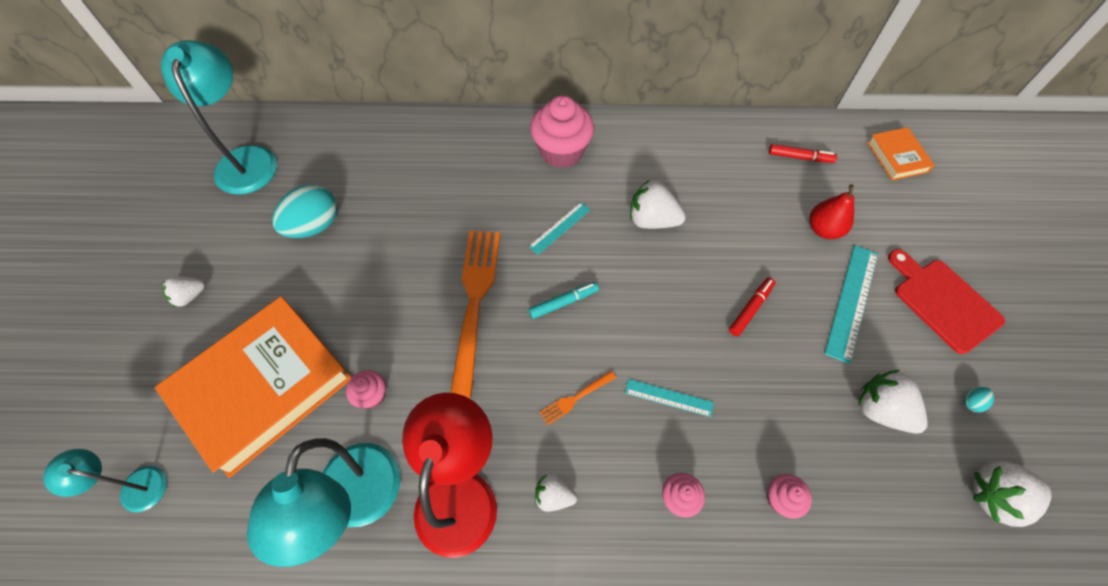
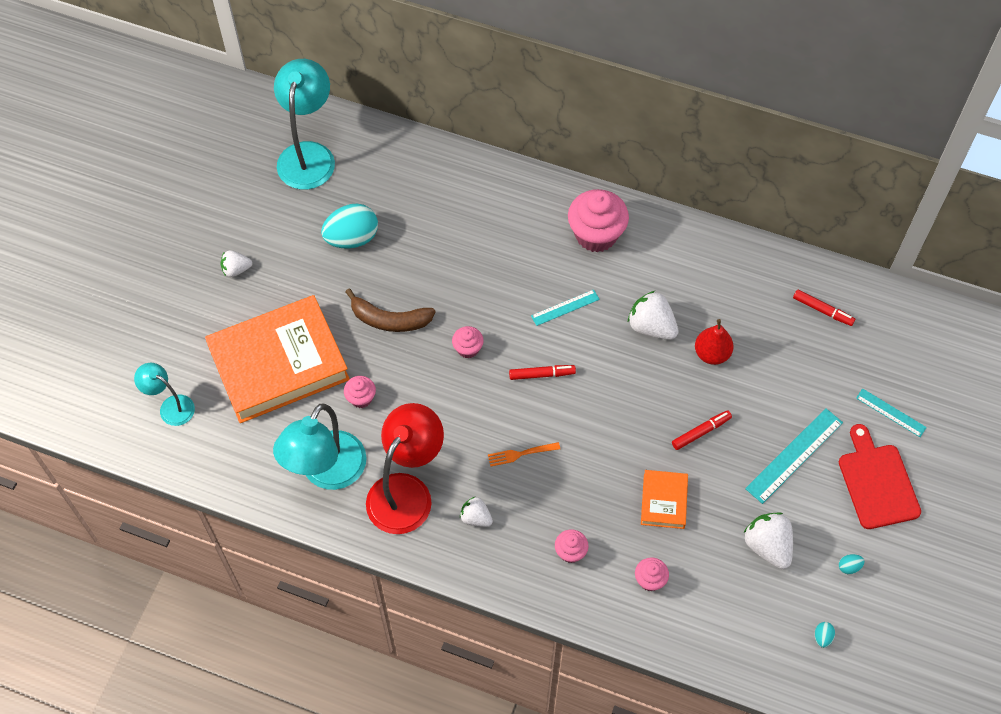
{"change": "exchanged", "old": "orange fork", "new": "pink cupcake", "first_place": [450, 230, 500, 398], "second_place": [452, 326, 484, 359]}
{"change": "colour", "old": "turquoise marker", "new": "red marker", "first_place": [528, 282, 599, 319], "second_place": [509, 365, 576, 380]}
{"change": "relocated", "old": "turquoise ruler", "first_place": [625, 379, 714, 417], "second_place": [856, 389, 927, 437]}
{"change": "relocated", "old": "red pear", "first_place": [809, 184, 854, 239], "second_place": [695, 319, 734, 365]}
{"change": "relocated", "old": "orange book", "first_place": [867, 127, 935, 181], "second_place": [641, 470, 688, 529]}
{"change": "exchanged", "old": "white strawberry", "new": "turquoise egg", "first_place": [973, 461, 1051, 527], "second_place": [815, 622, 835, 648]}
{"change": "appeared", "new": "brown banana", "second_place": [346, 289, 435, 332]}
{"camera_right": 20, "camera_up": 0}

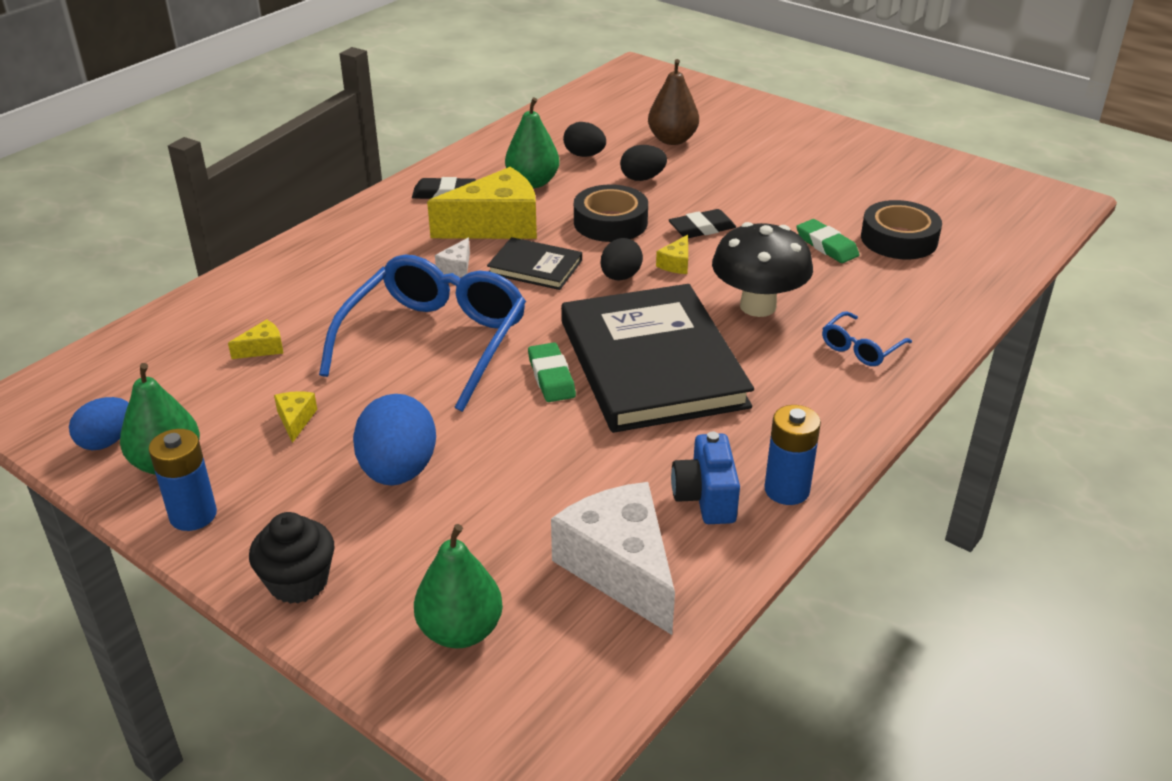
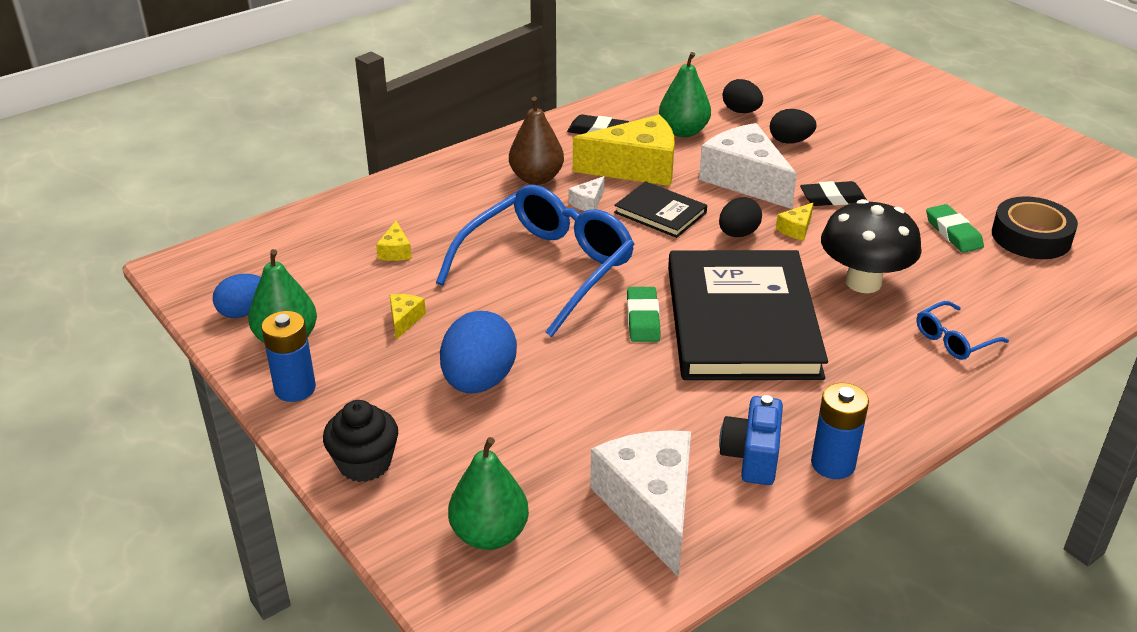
{"change": "spun", "old": "yellow cheese", "first_place": [228, 319, 283, 359], "second_place": [376, 221, 412, 261], "degrees": 105}
{"change": "exchanged", "old": "black tape", "new": "white cheese", "first_place": [574, 184, 648, 242], "second_place": [699, 123, 797, 209]}
{"change": "relocated", "old": "brown pear", "first_place": [648, 59, 699, 145], "second_place": [509, 96, 564, 185]}
{"camera_right": 15, "camera_up": 0}

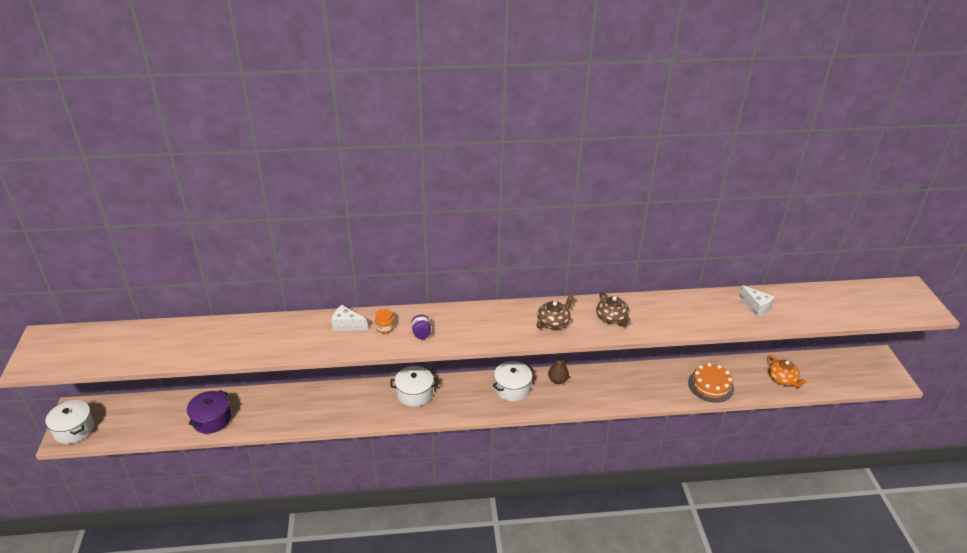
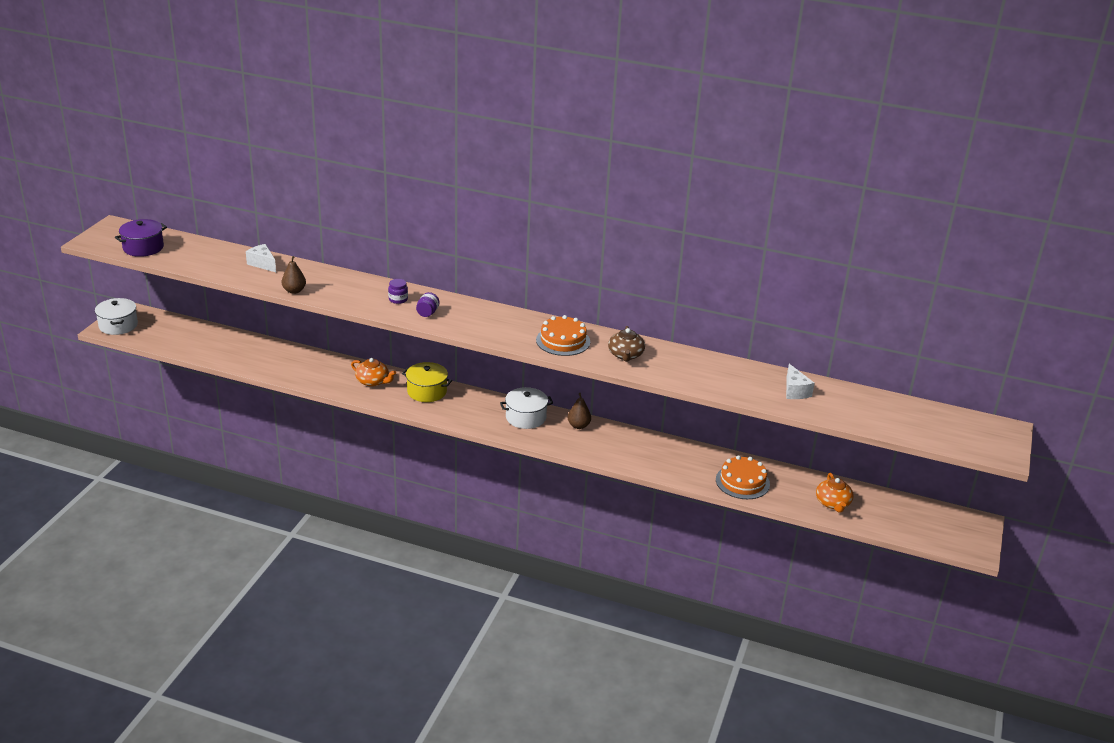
{"change": "relocated", "old": "purple pot", "first_place": [187, 390, 231, 434], "second_place": [115, 219, 167, 257]}
{"change": "relocated", "old": "white cheese", "first_place": [331, 305, 368, 331], "second_place": [246, 244, 276, 272]}
{"change": "colour", "old": "orange jar", "new": "purple jar", "first_place": [375, 309, 394, 334], "second_place": [388, 279, 408, 304]}
{"change": "colour", "old": "white pot", "new": "yellow pot", "first_place": [390, 366, 438, 407], "second_place": [402, 362, 452, 402]}
{"change": "exchanged", "old": "brown teapot", "new": "orange cake", "first_place": [536, 293, 574, 329], "second_place": [536, 315, 590, 356]}
{"change": "appeared", "new": "brown pear", "second_place": [282, 256, 306, 294]}
{"change": "appeared", "new": "orange teapot", "second_place": [351, 358, 396, 387]}
{"camera_right": 25, "camera_up": -5}

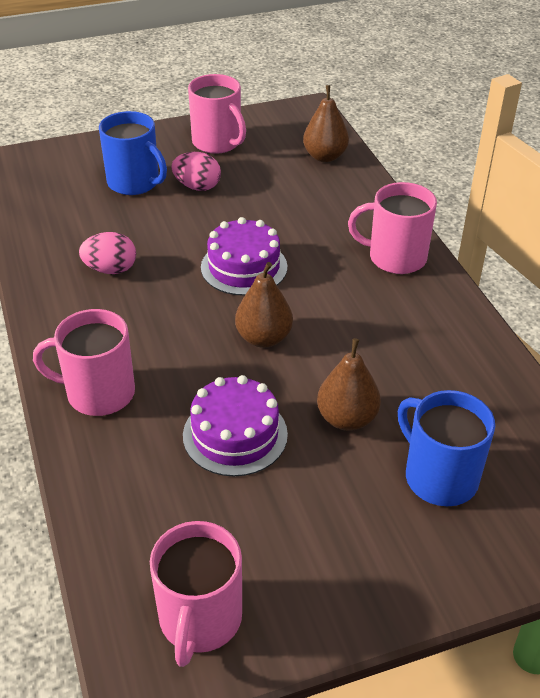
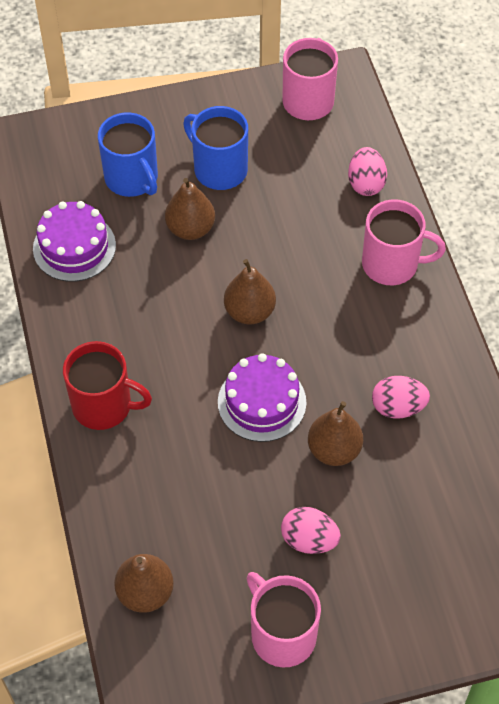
{"change": "relocated", "old": "blue mug", "first_place": [99, 111, 167, 195], "second_place": [183, 106, 248, 190]}
{"change": "relocated", "old": "purple cake", "first_place": [183, 375, 288, 476], "second_place": [33, 201, 116, 282]}
{"change": "colour", "old": "pink mug", "new": "red mug", "first_place": [348, 182, 437, 274], "second_place": [63, 341, 152, 430]}
{"change": "appeared", "new": "brown pear", "second_place": [308, 401, 363, 466]}
{"change": "appeared", "new": "pink egg", "second_place": [348, 147, 387, 196]}
{"camera_right": -175, "camera_up": 15}

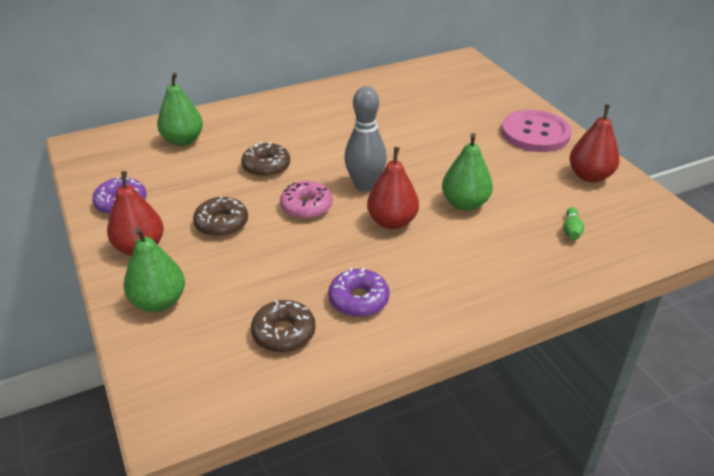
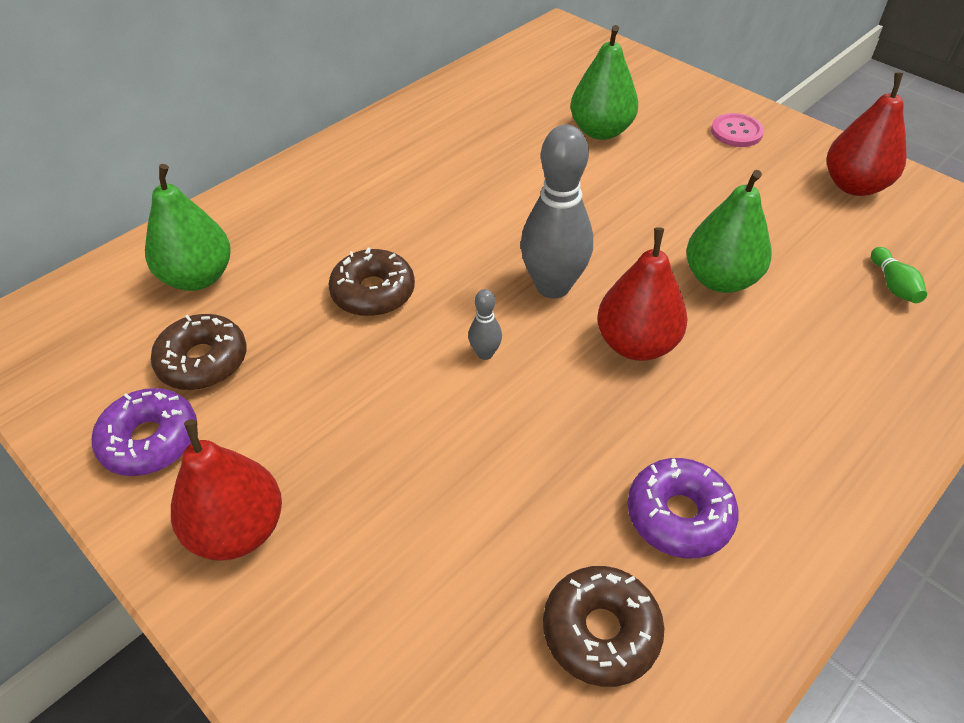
{"change": "relocated", "old": "green pear", "first_place": [123, 227, 185, 312], "second_place": [570, 25, 638, 140]}
{"change": "relocated", "old": "brown donut", "first_place": [193, 196, 248, 237], "second_place": [151, 314, 247, 390]}
{"change": "exchanged", "old": "pink donut", "new": "grey bowling pin", "first_place": [280, 181, 332, 219], "second_place": [468, 289, 502, 360]}
{"change": "size", "old": "pink button", "first_place": [501, 110, 572, 152], "second_place": [711, 113, 764, 147], "factor": 0.49}
{"camera_right": -20, "camera_up": 10}

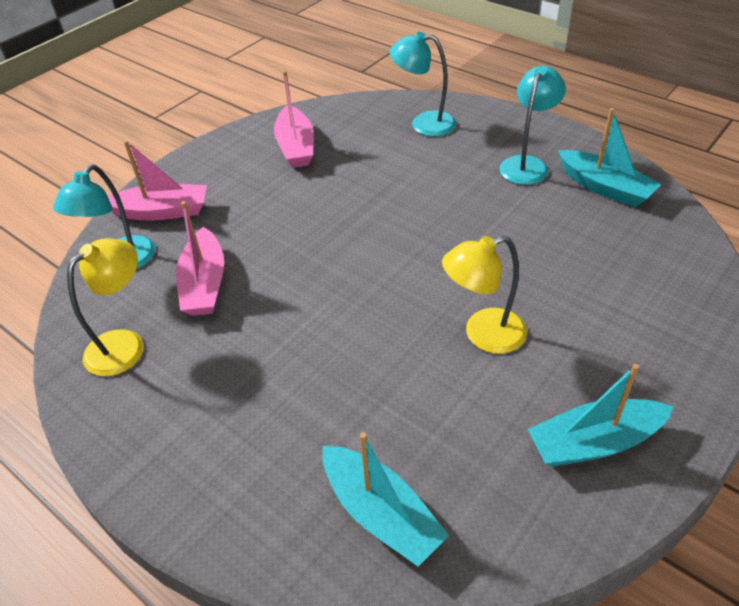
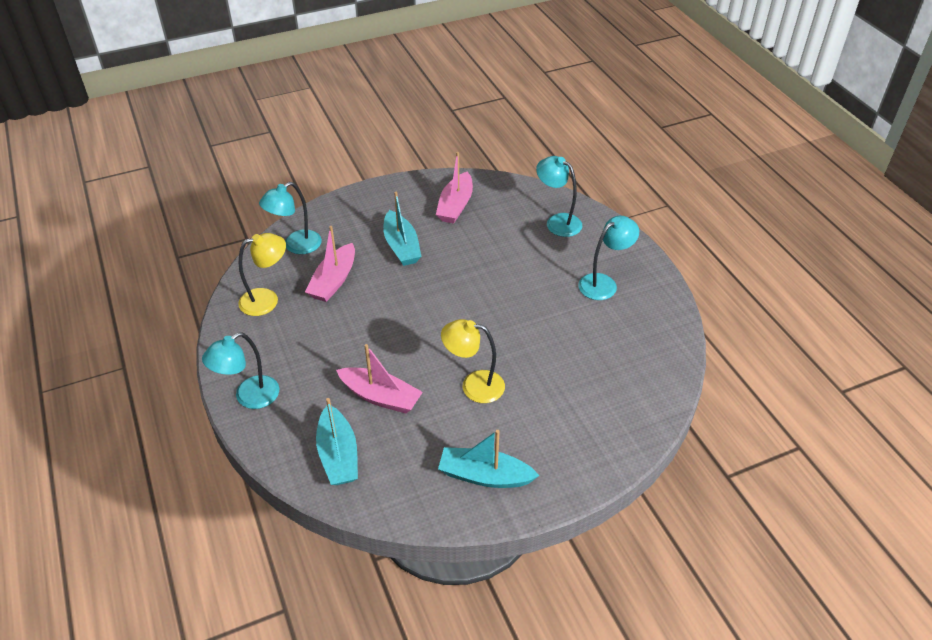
{"change": "relocated", "old": "pink boat", "first_place": [108, 140, 207, 221], "second_place": [336, 344, 423, 413]}
{"change": "relocated", "old": "turquoise boat", "first_place": [558, 108, 662, 207], "second_place": [383, 192, 422, 266]}
{"change": "appeared", "new": "turquoise lamp", "second_place": [202, 332, 279, 409]}
{"camera_right": 25, "camera_up": 0}

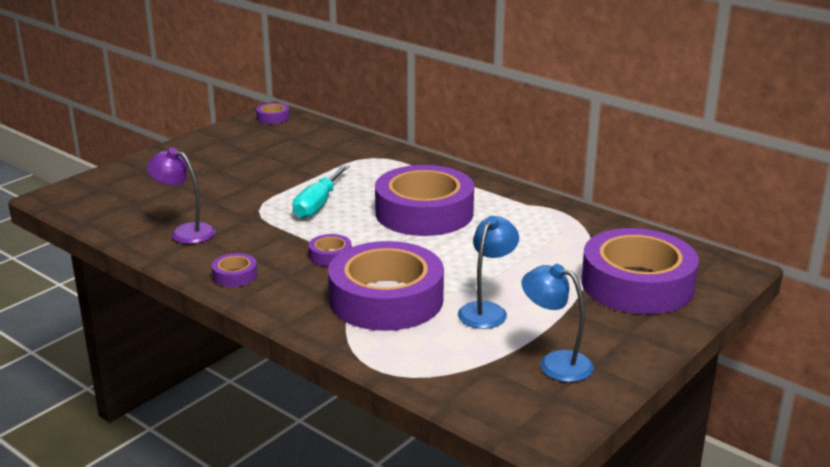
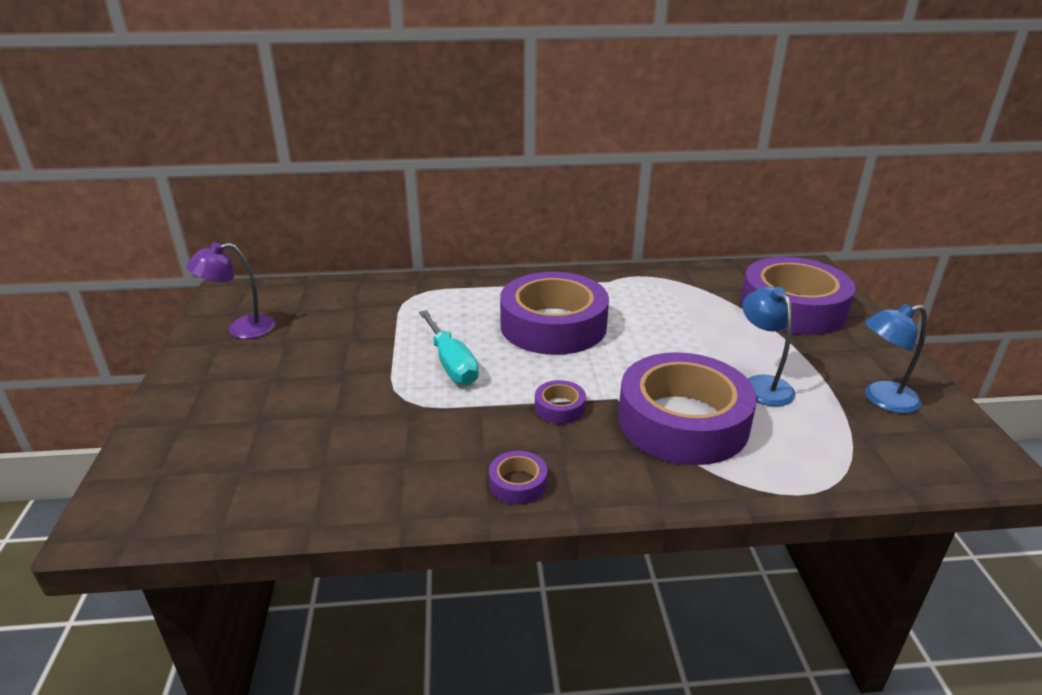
{"change": "relocated", "old": "purple lamp", "first_place": [147, 148, 215, 244], "second_place": [187, 243, 276, 339]}
{"change": "missing", "old": "purple tape", "first_place": [256, 103, 290, 124]}
{"camera_right": -45, "camera_up": 5}

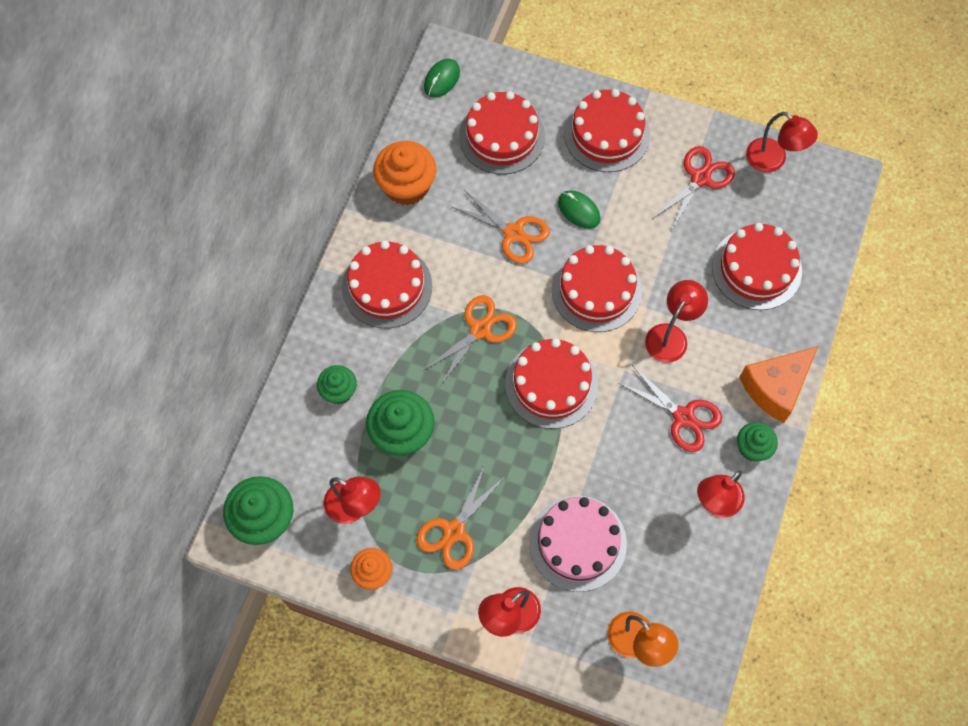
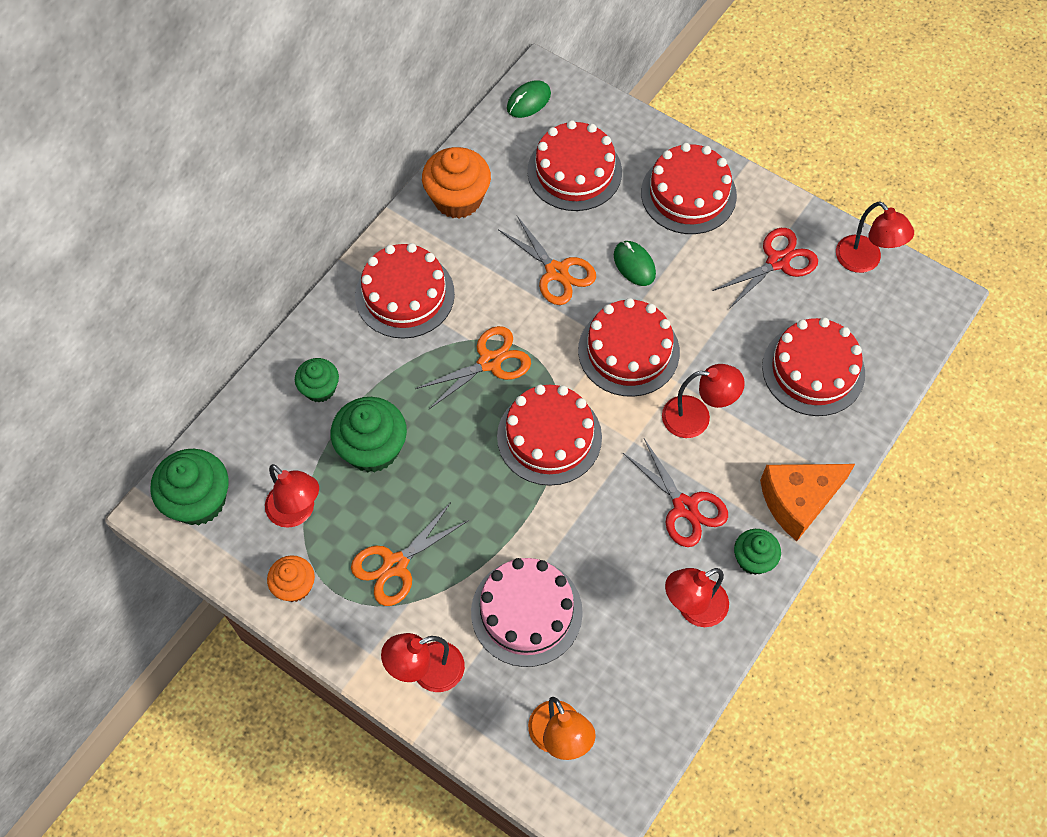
{"change": "spun", "old": "red lamp", "first_place": [645, 280, 708, 363], "second_place": [662, 364, 745, 438], "degrees": 45}
{"camera_right": 15, "camera_up": -5}

